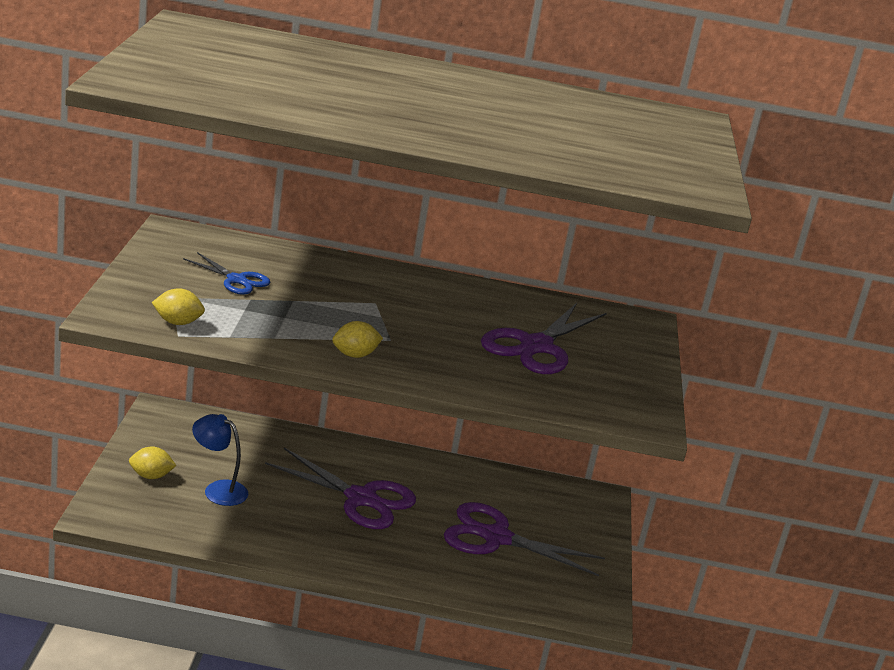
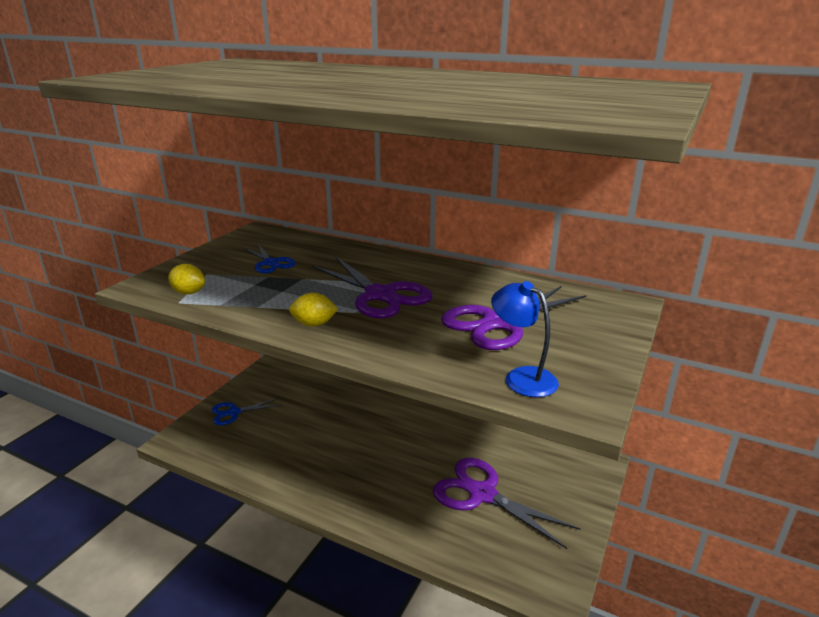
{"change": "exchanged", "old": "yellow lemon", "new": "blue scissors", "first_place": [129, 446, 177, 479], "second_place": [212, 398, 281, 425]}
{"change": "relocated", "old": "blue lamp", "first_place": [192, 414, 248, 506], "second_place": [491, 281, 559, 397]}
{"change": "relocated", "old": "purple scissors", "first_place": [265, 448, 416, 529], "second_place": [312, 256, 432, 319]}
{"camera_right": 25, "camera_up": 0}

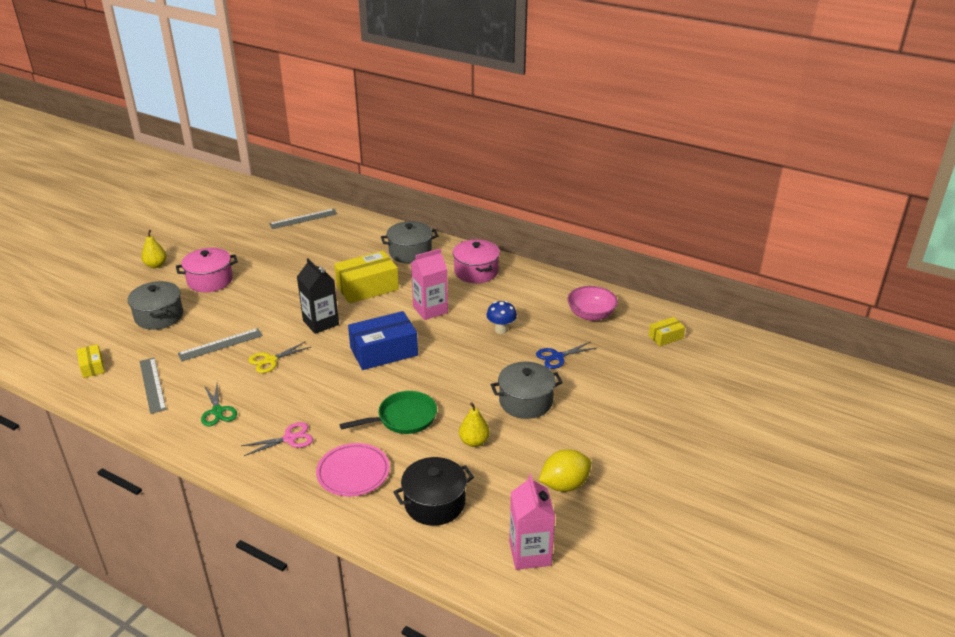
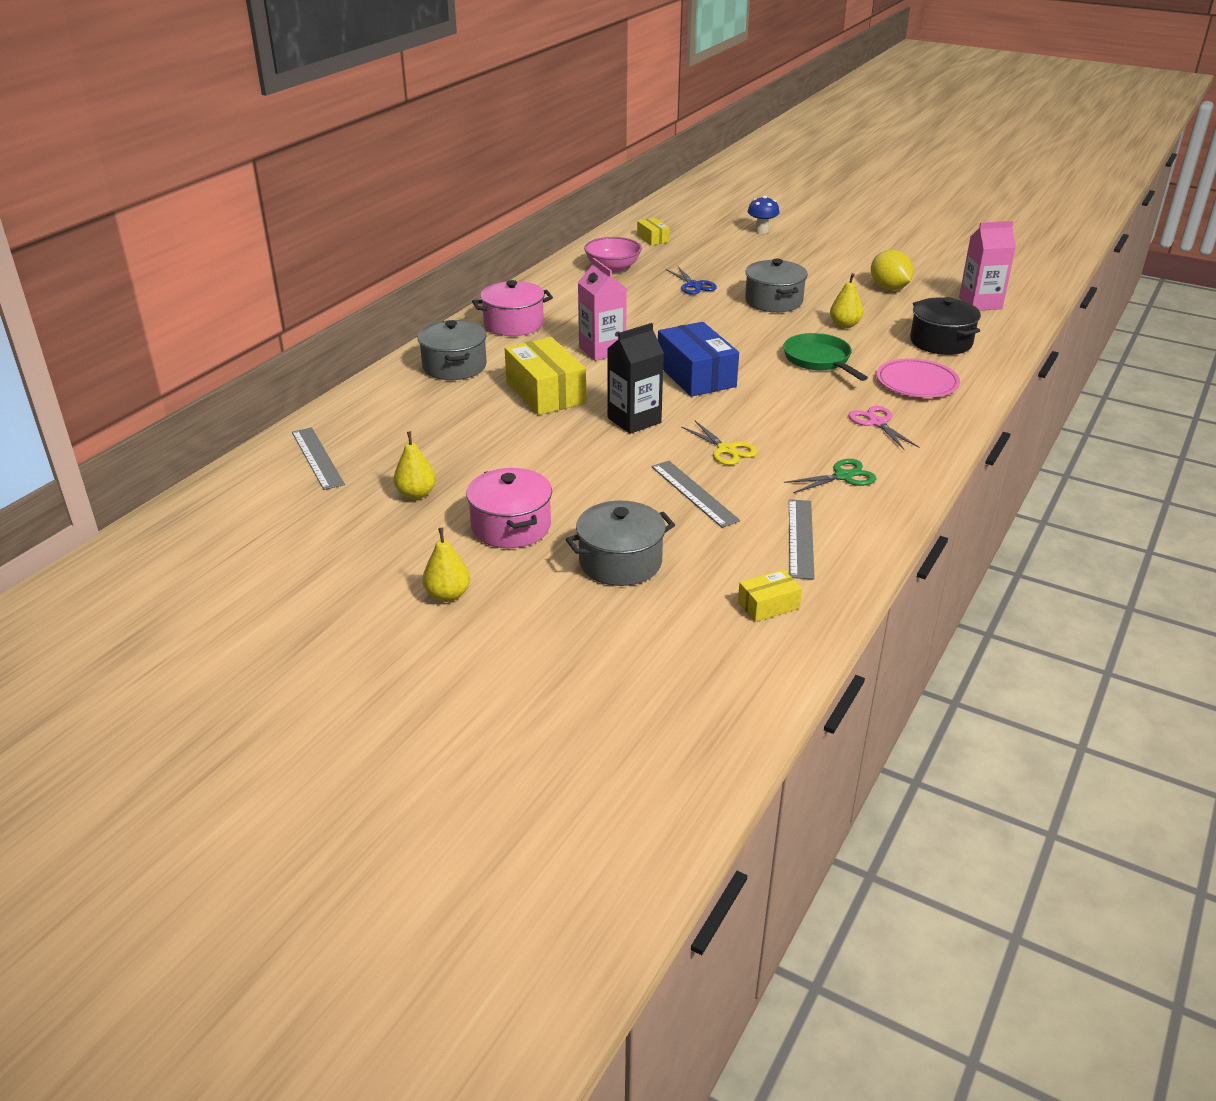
{"change": "spun", "old": "grey ruler", "first_place": [140, 358, 166, 414], "second_place": [789, 499, 815, 580], "degrees": -60}
{"change": "relocated", "old": "blue mushroom", "first_place": [486, 301, 517, 334], "second_place": [748, 195, 779, 234]}
{"change": "appeared", "new": "yellow pear", "second_place": [393, 431, 436, 499]}
{"camera_right": -90, "camera_up": 0}

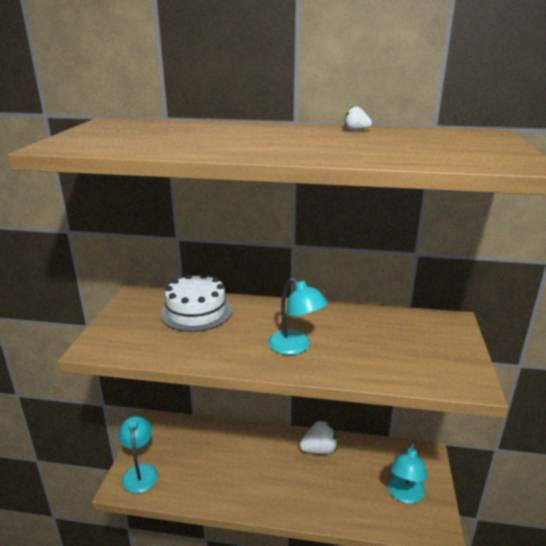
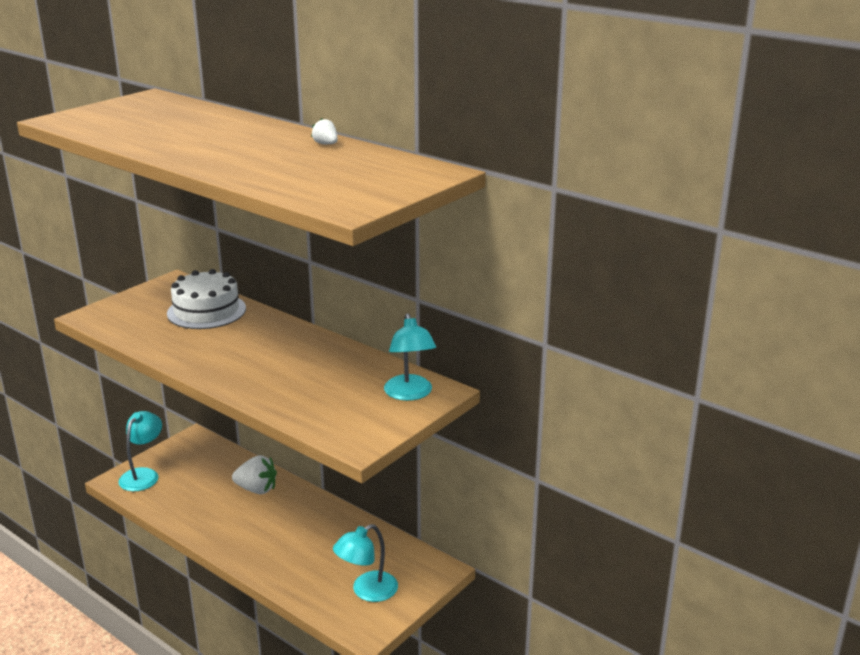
{"change": "relocated", "old": "turquoise lamp", "first_place": [268, 278, 328, 355], "second_place": [384, 313, 436, 401]}
{"change": "relocated", "old": "white strawberry", "first_place": [300, 420, 338, 454], "second_place": [232, 455, 277, 494]}
{"camera_right": 30, "camera_up": 0}

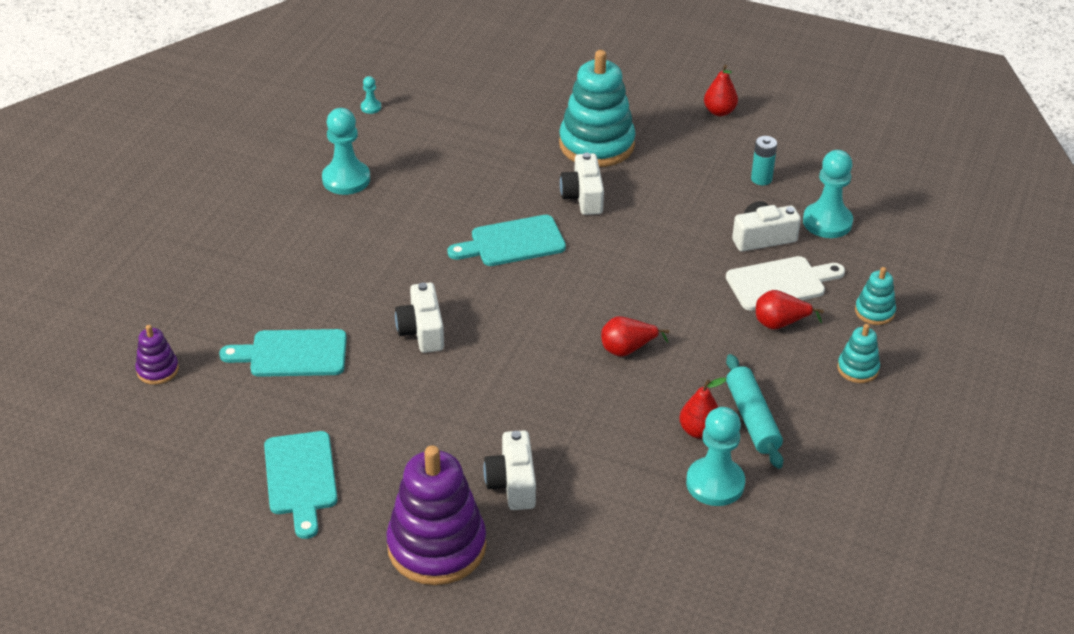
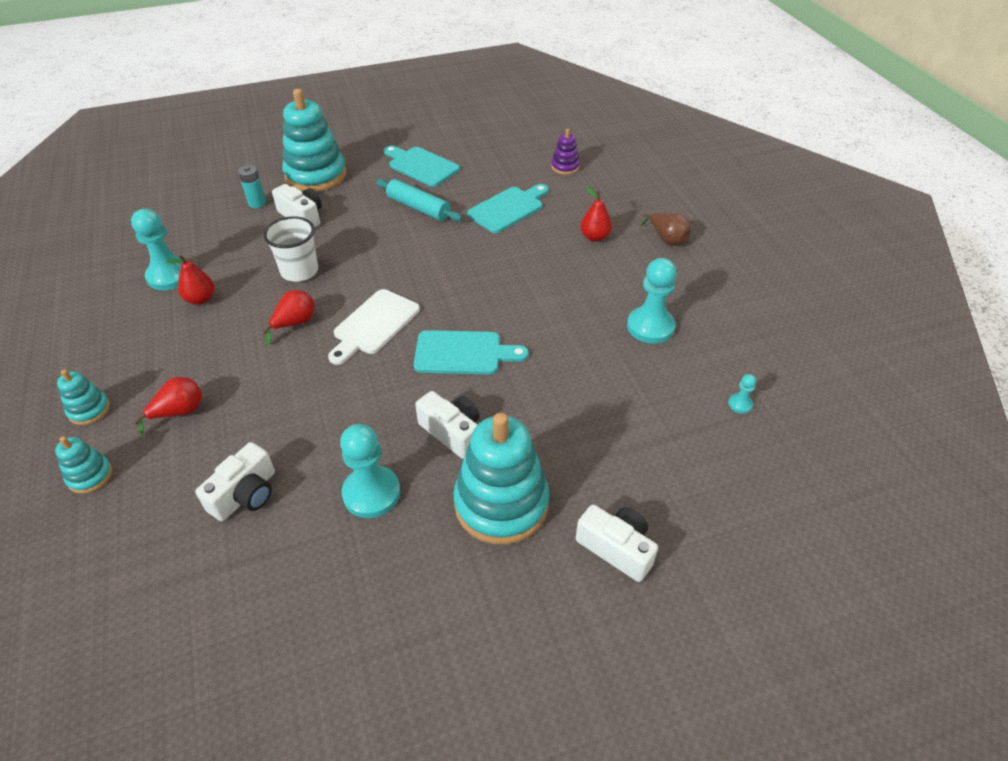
{"change": "colour", "old": "purple stacking toy", "new": "turquoise stacking toy", "first_place": [386, 445, 486, 585], "second_place": [282, 89, 347, 192]}
{"change": "relocated", "old": "white camera", "first_place": [395, 282, 444, 353], "second_place": [576, 505, 658, 582]}
{"change": "spun", "old": "turquoise cutting board", "first_place": [447, 215, 566, 266], "second_place": [414, 330, 529, 375], "degrees": 60}
{"change": "relocated", "old": "red pear", "first_place": [704, 65, 738, 116], "second_place": [581, 186, 612, 242]}
{"change": "relocated", "old": "white cutting board", "first_place": [726, 256, 845, 311], "second_place": [328, 289, 420, 365]}
{"change": "relocated", "old": "turquoise rolling pin", "first_place": [726, 354, 783, 469], "second_place": [376, 179, 462, 222]}
{"change": "relocated", "old": "turquoise battery", "first_place": [751, 136, 777, 185], "second_place": [238, 165, 266, 208]}
{"change": "relocated", "old": "turquoise pawn", "first_place": [803, 150, 853, 238], "second_place": [340, 424, 400, 518]}
{"change": "appeared", "new": "white cup", "second_place": [263, 216, 318, 282]}
{"change": "appeared", "new": "brown pear", "second_place": [641, 213, 691, 245]}
{"camera_right": 140, "camera_up": 5}

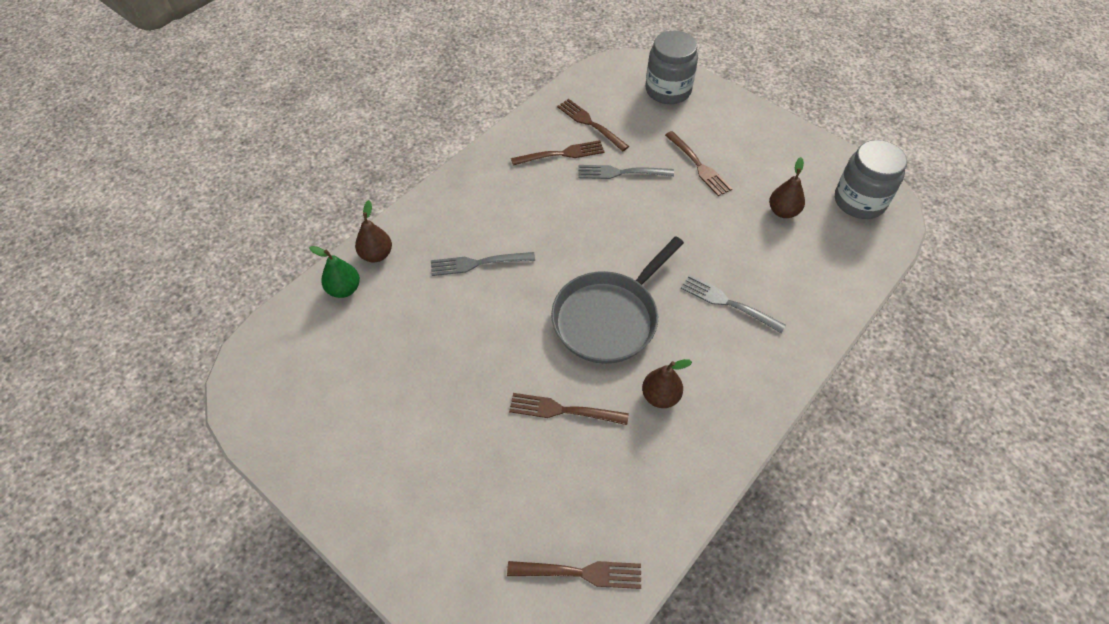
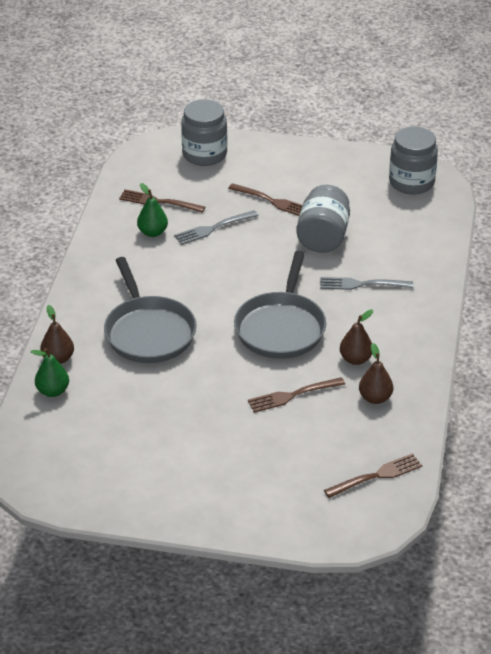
{"change": "exchanged", "old": "grey fork", "new": "grey pan", "first_place": [431, 252, 535, 276], "second_place": [104, 257, 197, 363]}
{"change": "exchanged", "old": "brown fork", "new": "green pear", "first_place": [511, 140, 605, 166], "second_place": [137, 183, 168, 237]}
{"change": "relocated", "old": "brown pear", "first_place": [769, 157, 805, 218], "second_place": [359, 343, 393, 404]}
{"change": "appeared", "new": "grey jar", "second_place": [296, 185, 350, 253]}
{"camera_right": -30, "camera_up": -15}

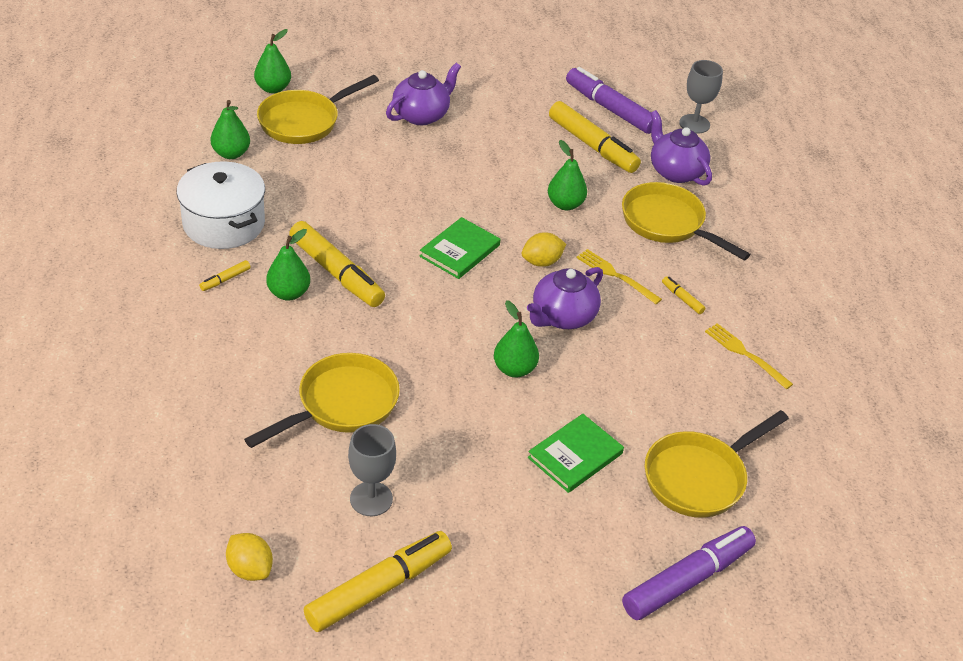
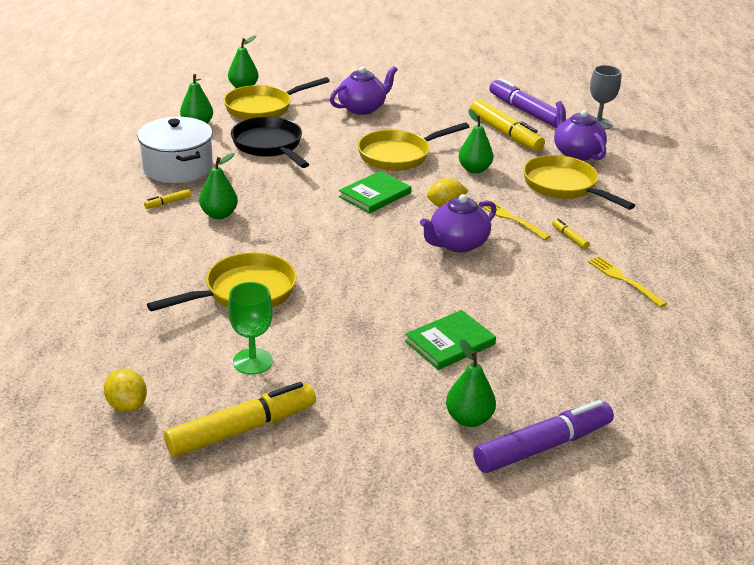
{"change": "missing", "old": "yellow marker", "first_place": [289, 221, 385, 307]}
{"change": "colour", "old": "grey goblet", "new": "green goblet", "first_place": [348, 424, 396, 516], "second_place": [228, 282, 273, 375]}
{"change": "relocated", "old": "green pear", "first_place": [494, 300, 539, 378], "second_place": [446, 339, 496, 427]}
{"change": "relocated", "old": "yellow pan", "first_place": [645, 410, 789, 518], "second_place": [358, 122, 469, 171]}
{"change": "appeared", "new": "black pan", "second_place": [231, 117, 309, 168]}
{"camera_right": 10, "camera_up": -10}

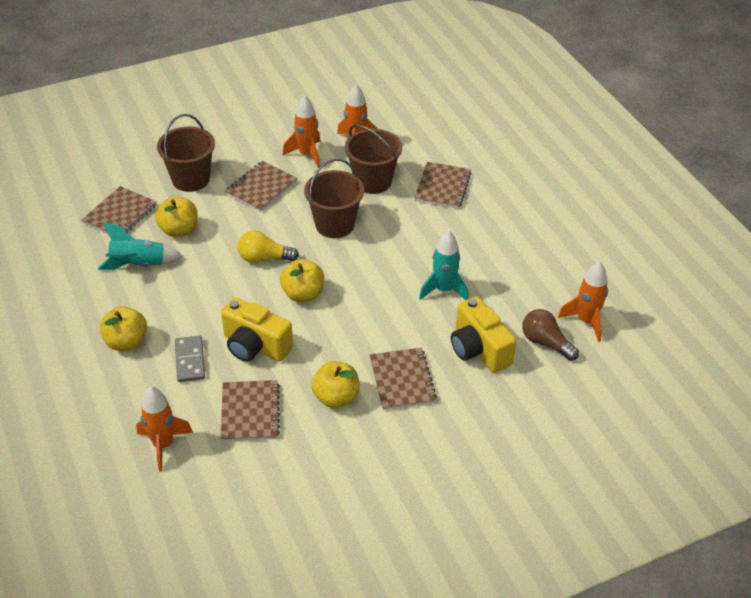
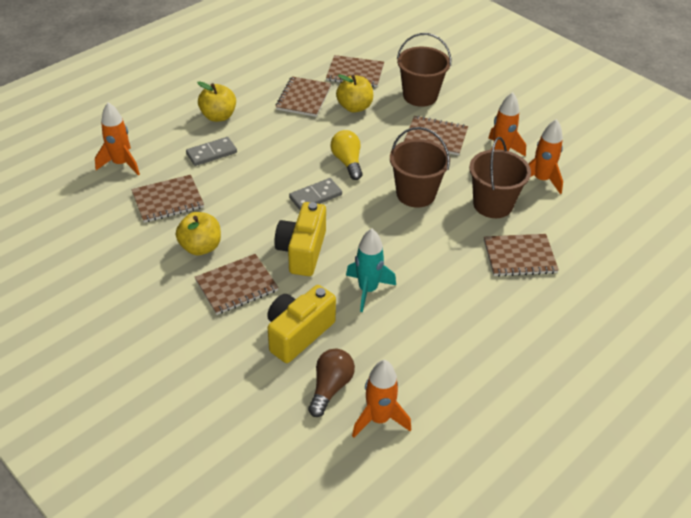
{"change": "exchanged", "old": "turquoise rocket", "new": "brown notebook", "first_place": [98, 222, 183, 270], "second_place": [276, 76, 331, 117]}
{"change": "relocated", "old": "yellow camera", "first_place": [221, 297, 293, 362], "second_place": [274, 202, 326, 276]}
{"change": "exchanged", "old": "yellow apple", "new": "grey domino", "first_place": [280, 259, 324, 302], "second_place": [289, 178, 342, 210]}
{"camera_right": 70, "camera_up": 0}

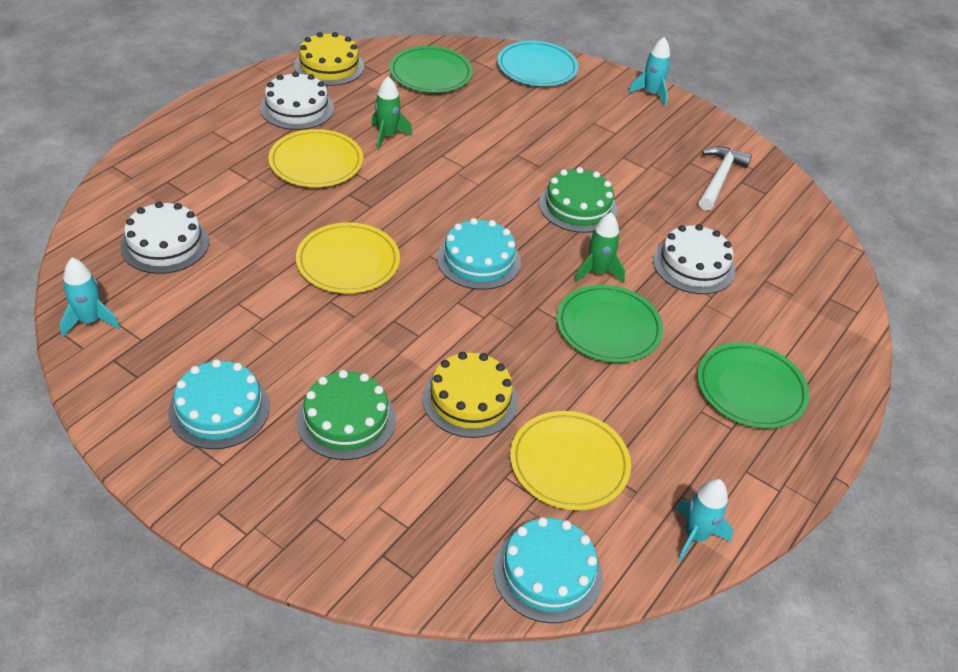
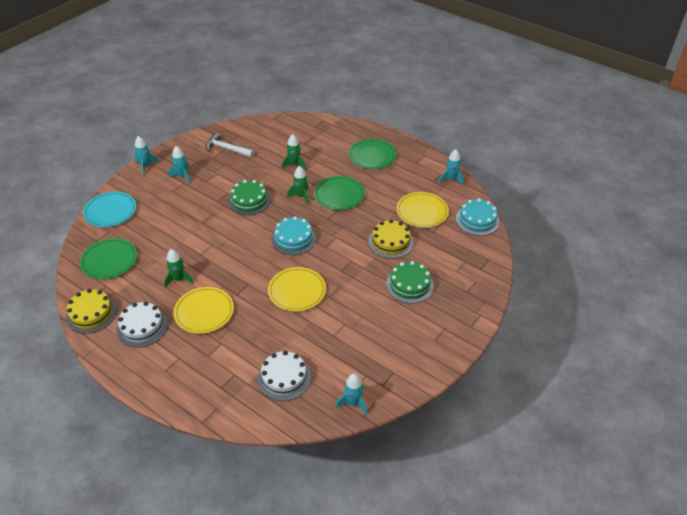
{"change": "missing", "old": "turquoise cake", "first_place": [168, 359, 270, 449]}
{"change": "exchanged", "old": "white cake", "new": "green rocket", "first_place": [653, 224, 735, 294], "second_place": [282, 134, 306, 170]}
{"change": "appeared", "new": "turquoise rocket", "second_place": [168, 146, 190, 184]}
{"camera_right": -85, "camera_up": 0}

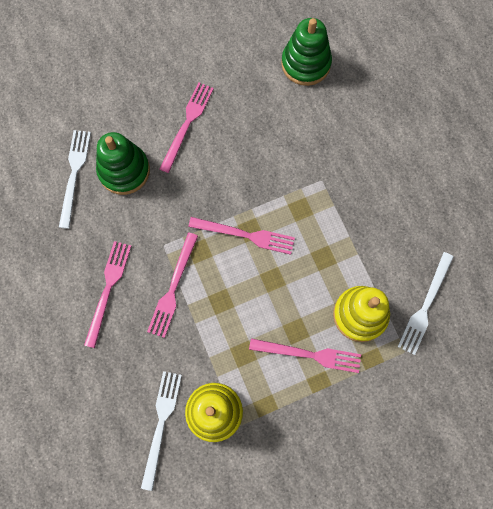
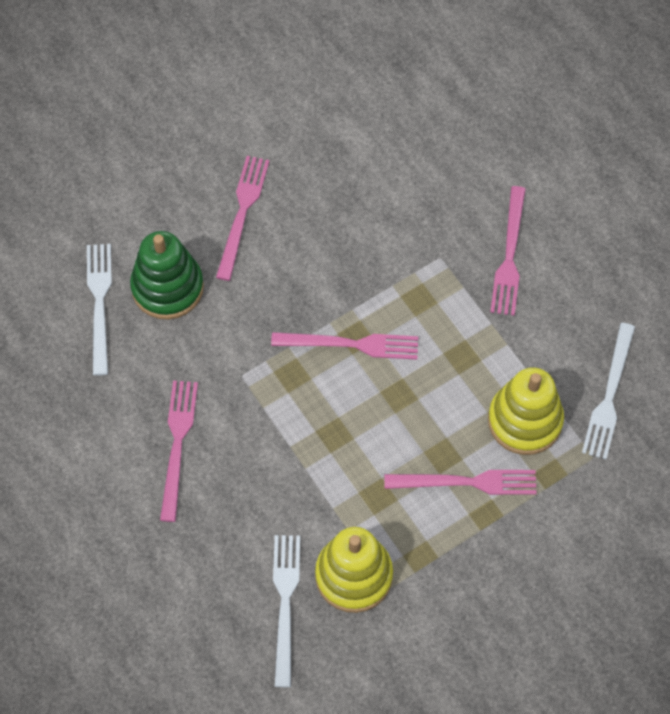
{"change": "relocated", "old": "pink fork", "first_place": [147, 232, 198, 338], "second_place": [490, 186, 526, 316]}
{"change": "missing", "old": "green stacking toy", "first_place": [281, 18, 332, 86]}
{"camera_right": -10, "camera_up": -10}

